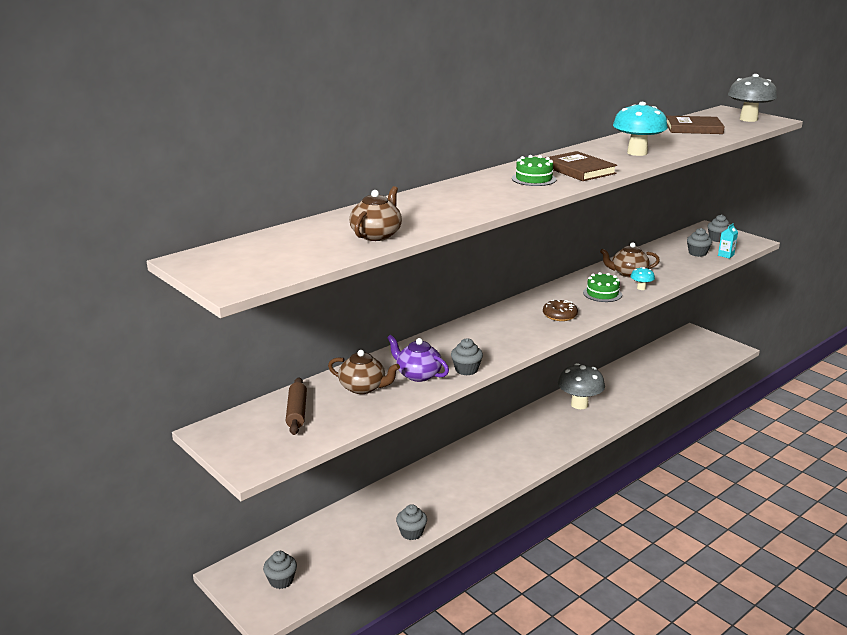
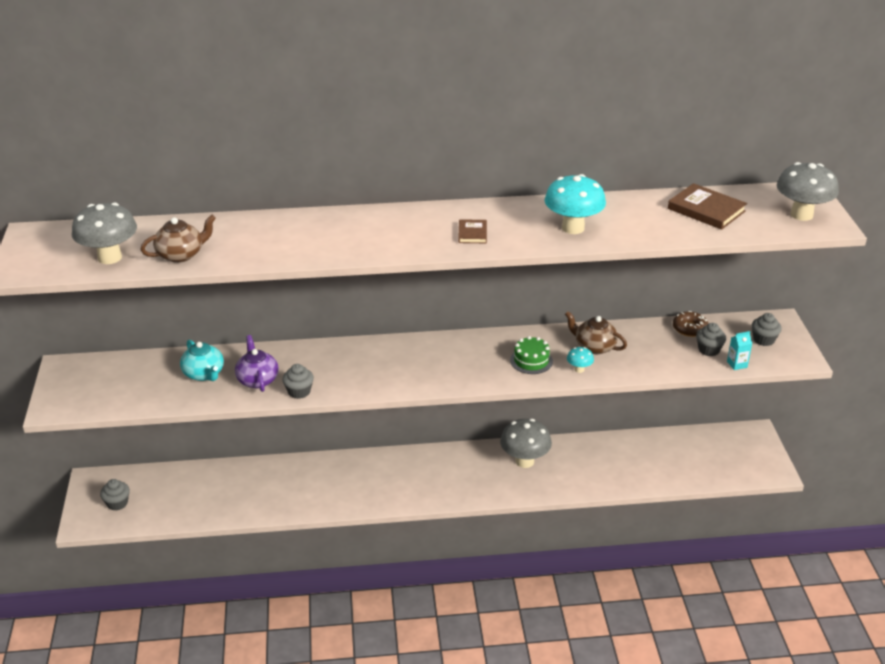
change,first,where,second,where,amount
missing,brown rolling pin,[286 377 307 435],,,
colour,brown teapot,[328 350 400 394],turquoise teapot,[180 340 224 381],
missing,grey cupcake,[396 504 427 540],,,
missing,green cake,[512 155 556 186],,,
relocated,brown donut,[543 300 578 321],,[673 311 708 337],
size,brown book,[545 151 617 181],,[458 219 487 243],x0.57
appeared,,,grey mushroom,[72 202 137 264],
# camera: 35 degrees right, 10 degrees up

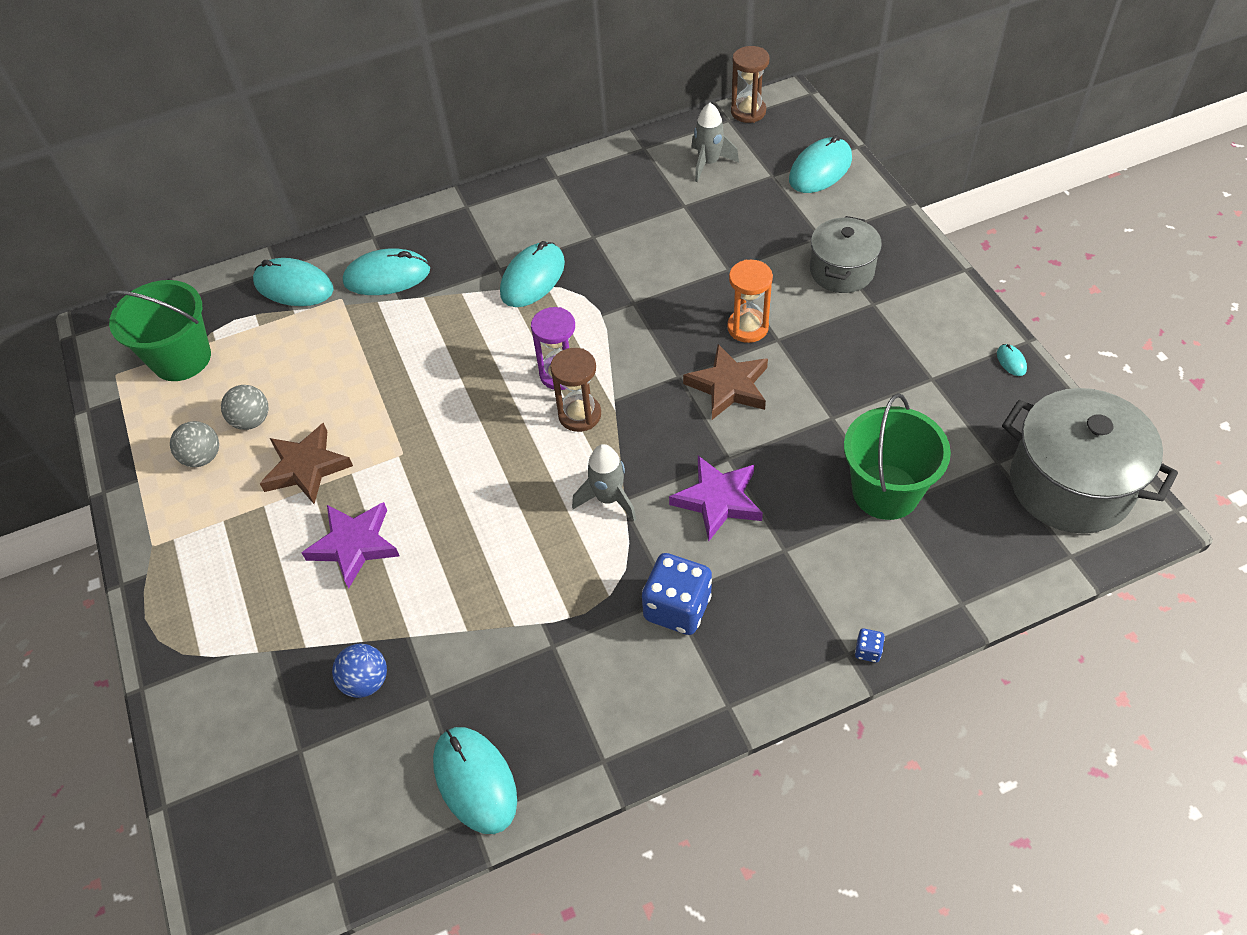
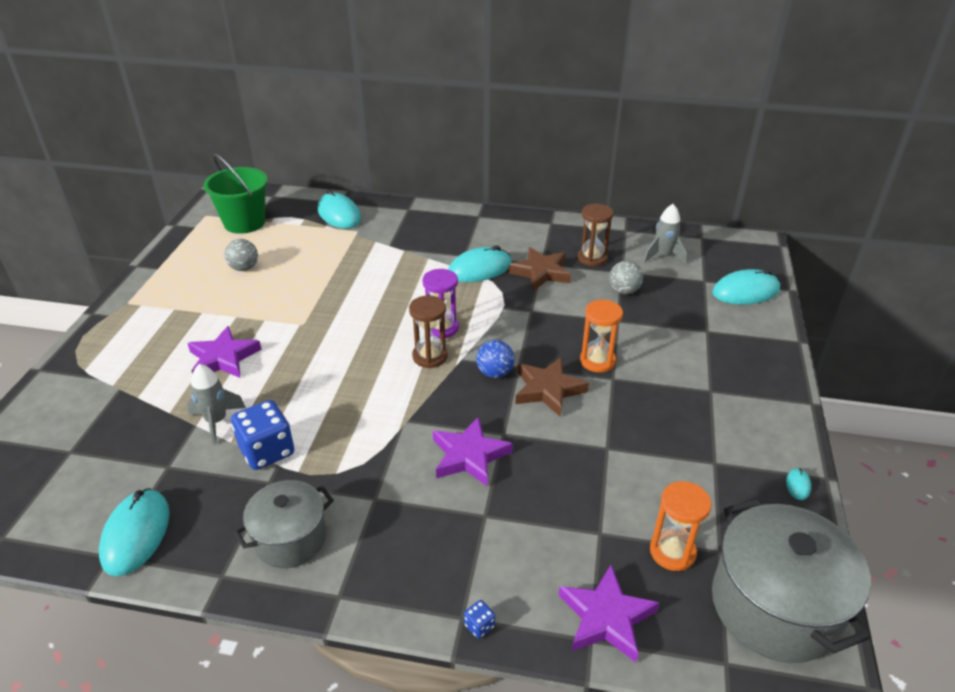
change,first,where,second,where,amount
relocated,grey ball,[170 421 219 467],,[609 261 643 294],
relocated,brown star,[260 423 353 504],,[508 247 571 291],
relocated,blue ball,[332 644 387 698],,[476 340 514 378],
missing,turquoise mouse,[343 248 430 295],,,
relocated,grey rocket,[572 444 636 521],,[187 364 246 445],
relocated,blue dice,[642 553 712 635],,[231 400 294 470],
relocated,brown hourglass,[731 46 770 123],,[578 204 613 266],
relocated,grey pot,[810 216 882 293],,[234 480 334 568],
missing,green bucket,[844 393 951 520],,,
appeared,,,purple star,[558 565 659 662],
appeared,,,orange hourglass,[650 481 711 571],
# camera: 30 degrees right, 15 degrees down

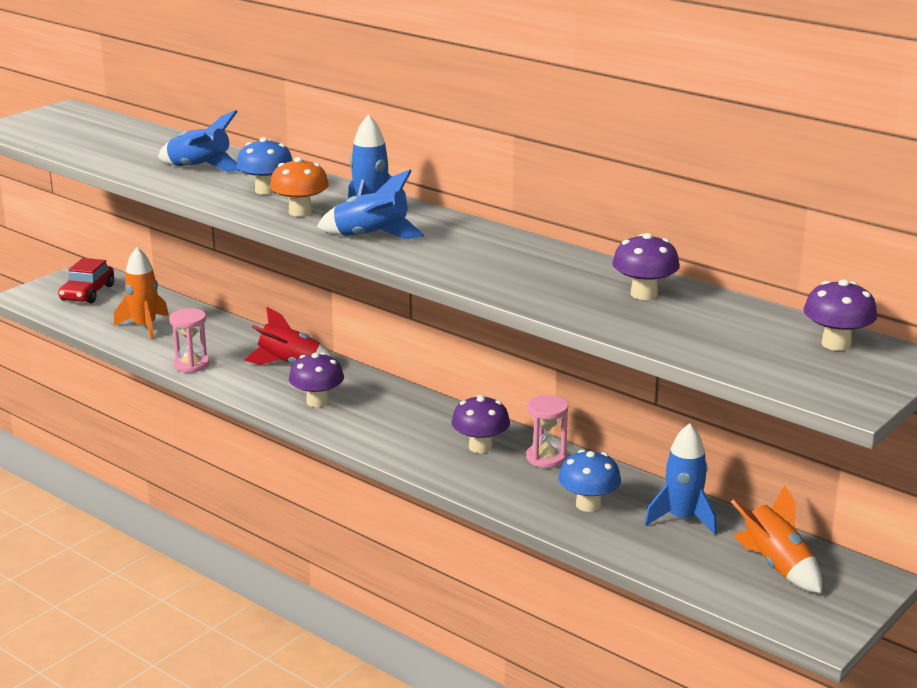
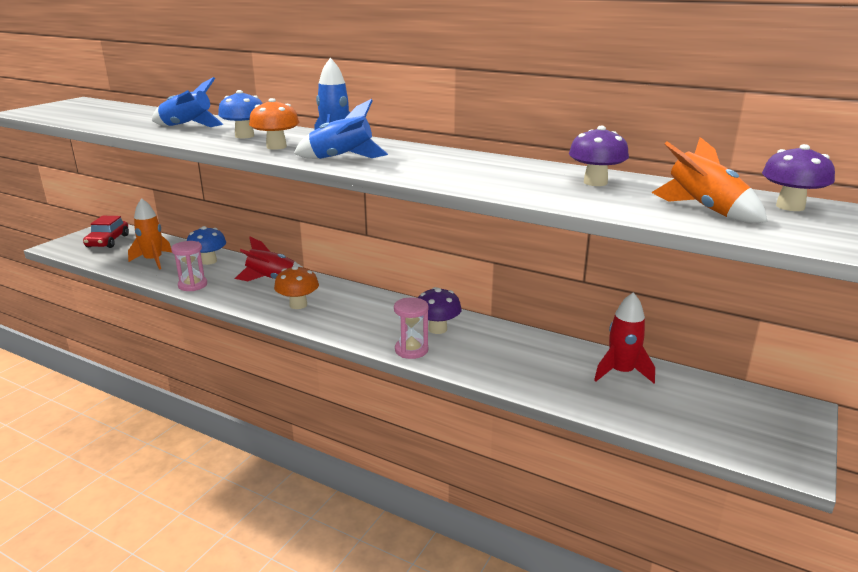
change,first,where,second,where,amount
colour,purple mushroom,[289 352 344 407],orange mushroom,[274 266 319 309],
relocated,pink hourglass,[526 395 568 468],,[394 297 428 359],
relocated,blue mushroom,[558 450 621 512],,[187 226 226 265],
colour,blue rocket,[645 423 717 535],red rocket,[594 292 655 383],
relocated,orange rocket,[731 485 822 594],,[651 137 768 223],
# camera: 10 degrees left, 0 degrees up

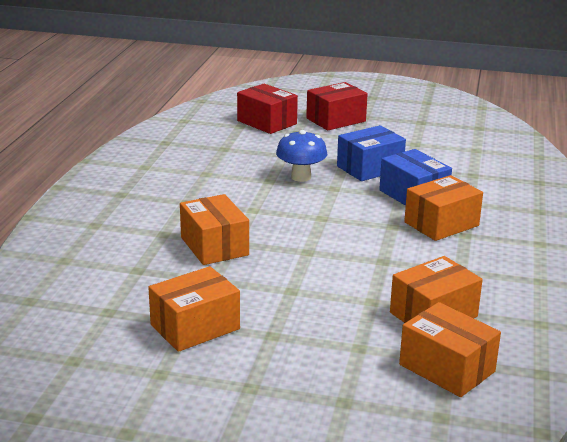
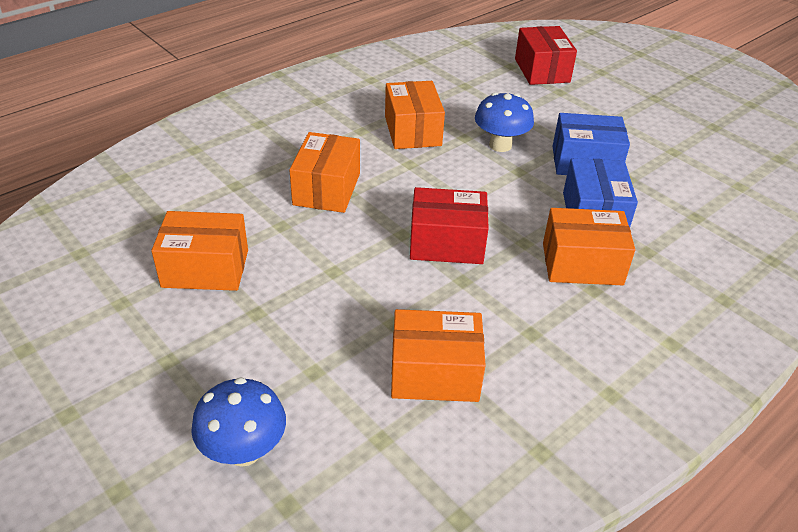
change,first,where,second,where,amount
relocated,red box,[306 82 368 130],,[410 187 489 264],
relocated,orange box,[399 302 501 397],,[385 81 445 149],
appeared,,,blue mushroom,[191 378 286 467],
# camera: 35 degrees right, 15 degrees up

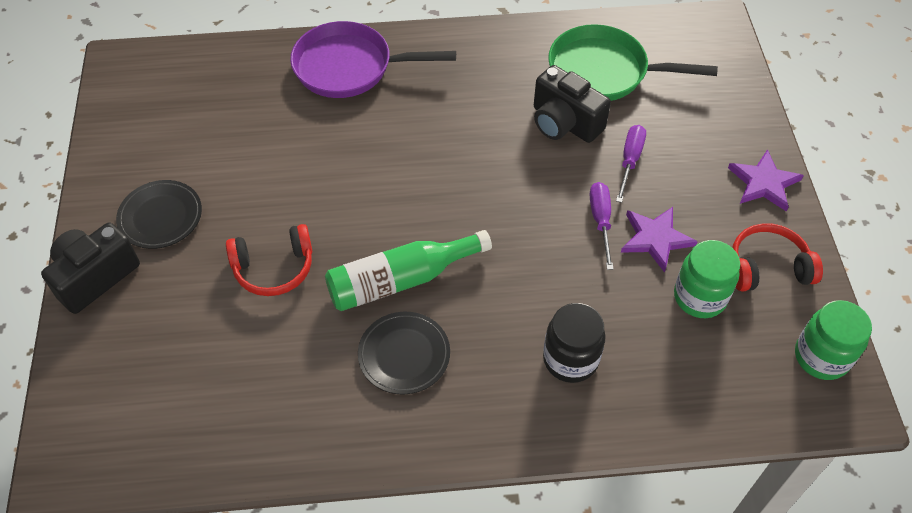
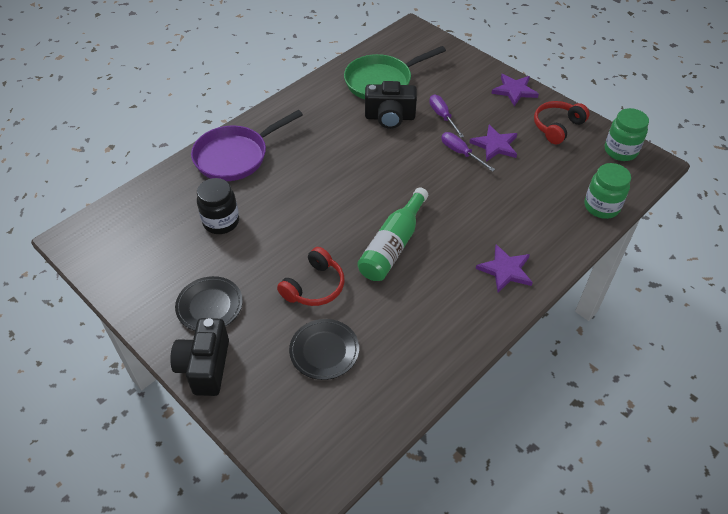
change,first,where,second,where,amount
relocated,black plate,[358 312 450 395],,[289 319 359 380],
relocated,black jar,[543 303 606 383],,[197 178 239 234],
relocated,green jar,[674 240 740 318],,[584 163 631 219],
appeared,,,purple star,[476 244 533 292],
# camera: 40 degrees left, 5 degrees down

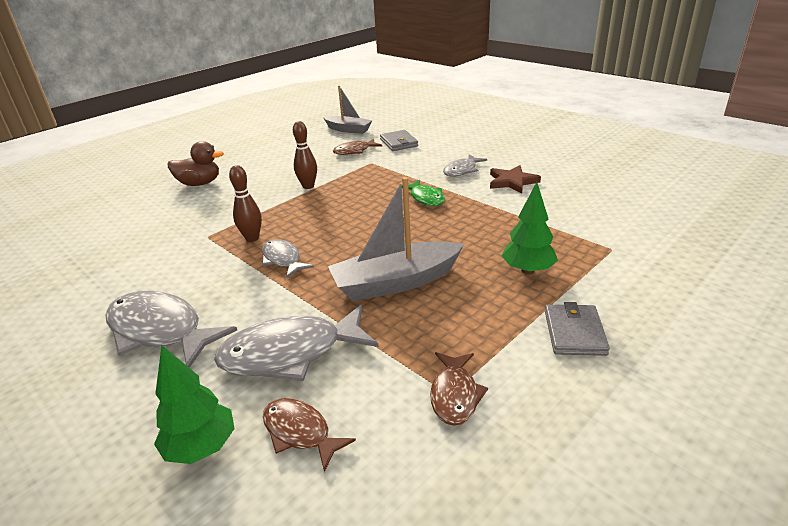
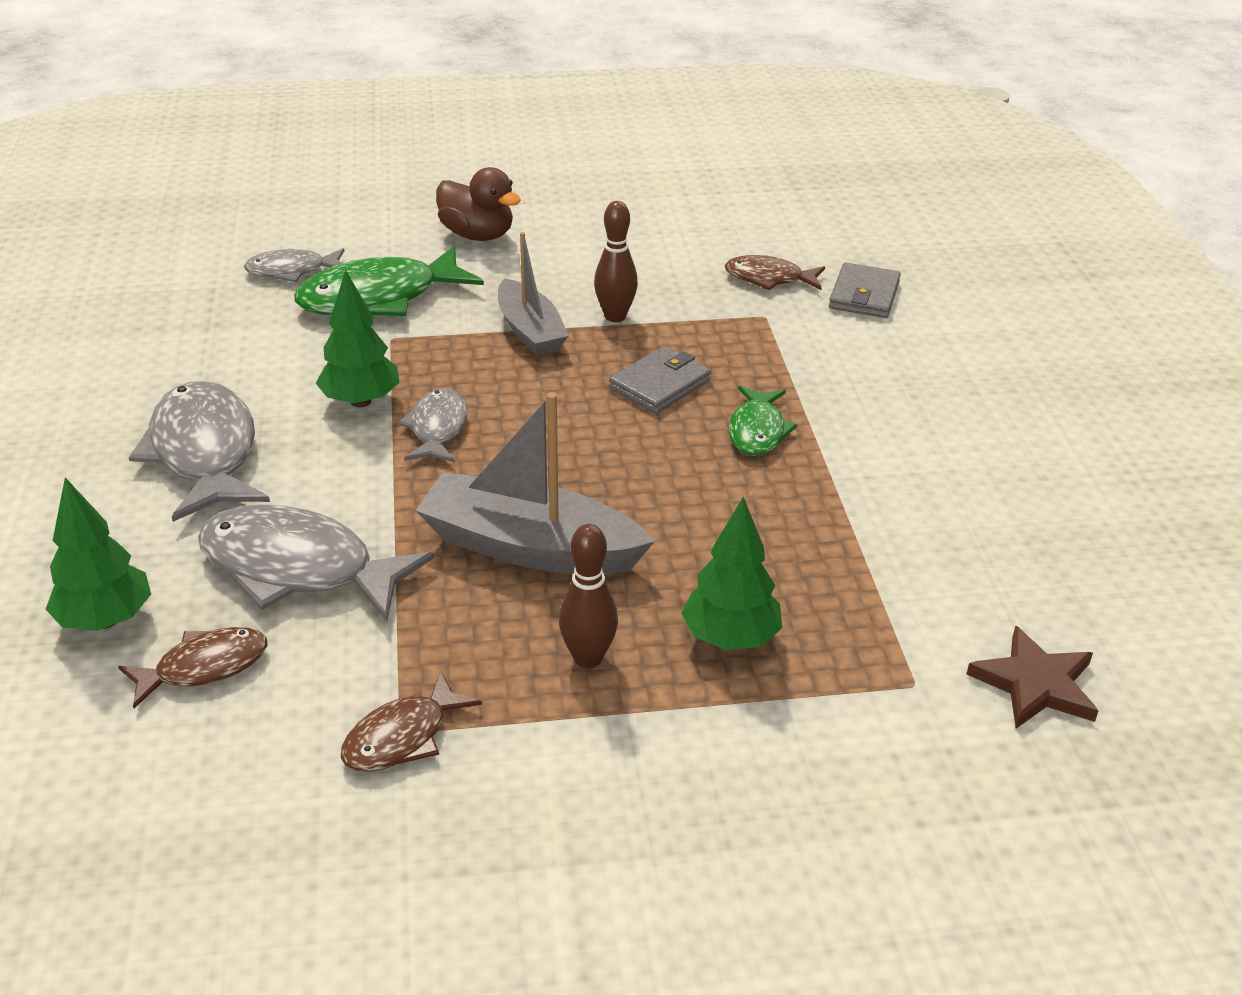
change,first,where,second,where,amount
relocated,brown bowling pin,[229 165 262 242],,[559 524 618 668],
spun,brown fish,[262 398 356 472],,[118 627 267 708],75 degrees clockwise
relocated,grey boat,[323 85 373 134],,[498 232 569 356],
relocated,grey fish,[443 154 487 177],,[244 248 344 282],
relocated,brown star,[490 165 541 194],,[966 625 1099 729],
relocated,grey wallet,[545 302 610 356],,[609 346 711 414],
appeared,,,green fish,[294 246 484 316],
appeared,,,green tree,[316 270 400 407],
# camera: 35 degrees right, 5 degrees up

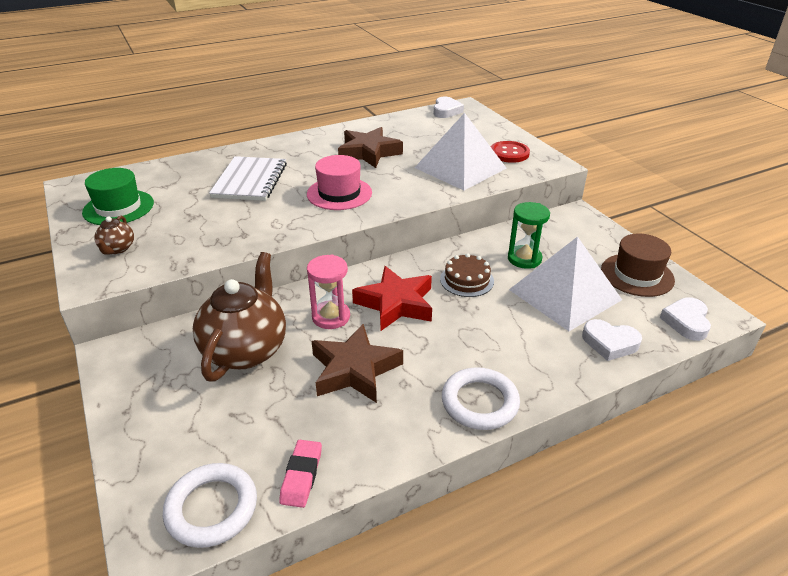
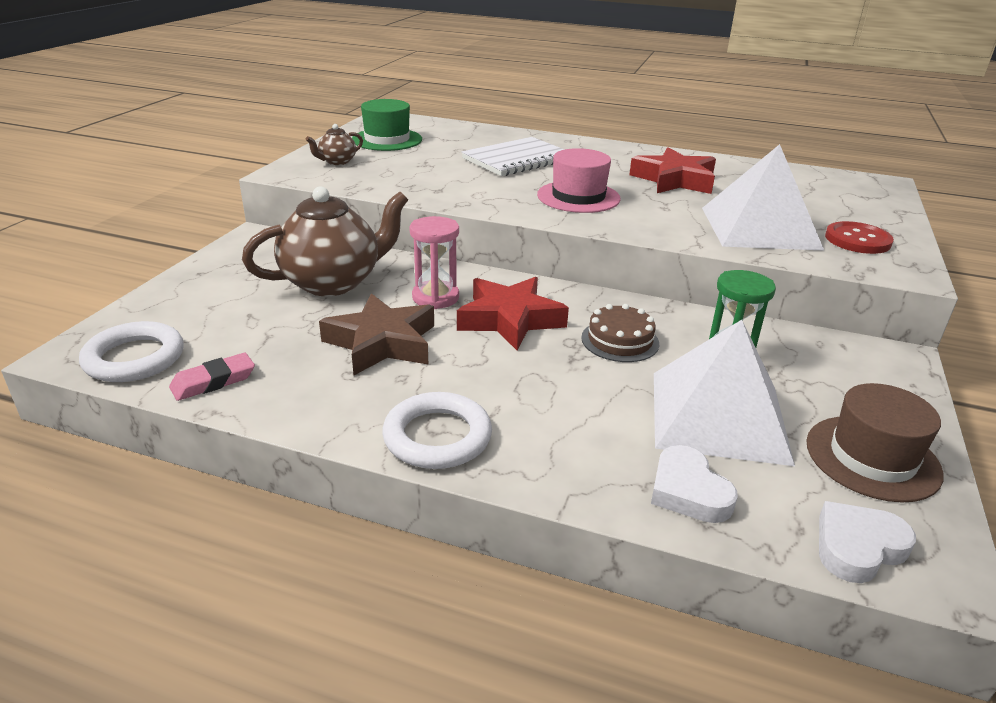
change,first,where,second,where,amount
colour,brown star,[338 127 403 168],red star,[629 148 716 194],
missing,white heart,[434 97 464 118],,,
# camera: 45 degrees right, 5 degrees down

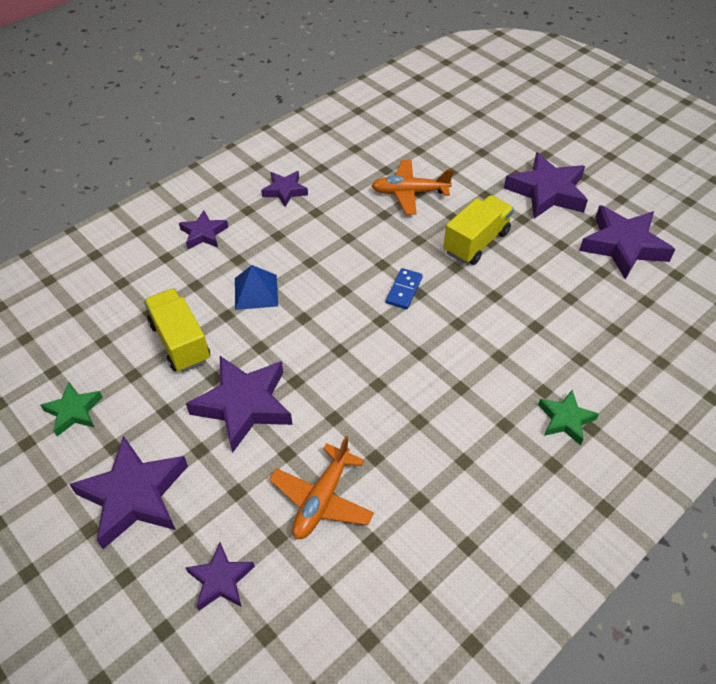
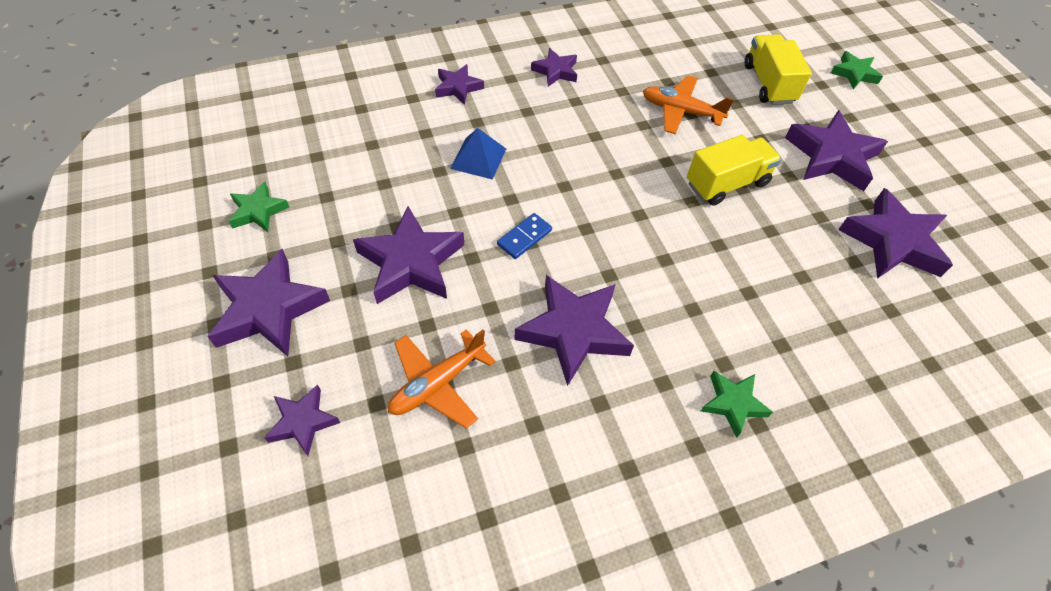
change,first,where,second,where,amount
relocated,yellow truck,[144 288 210 372],,[745 34 812 105],
relocated,blue domino,[386 268 423 309],,[497 213 552 259],
appeared,,,purple star,[514 275 634 386],
appeared,,,green star,[831 51 883 89],
# camera: 20 degrees right, 5 degrees up

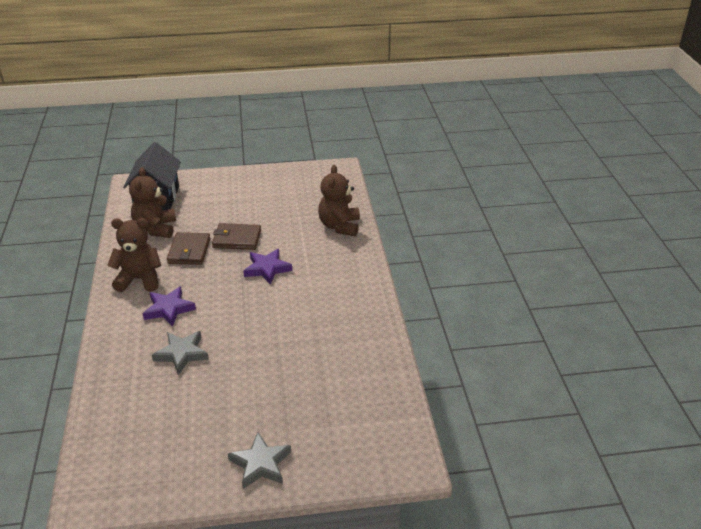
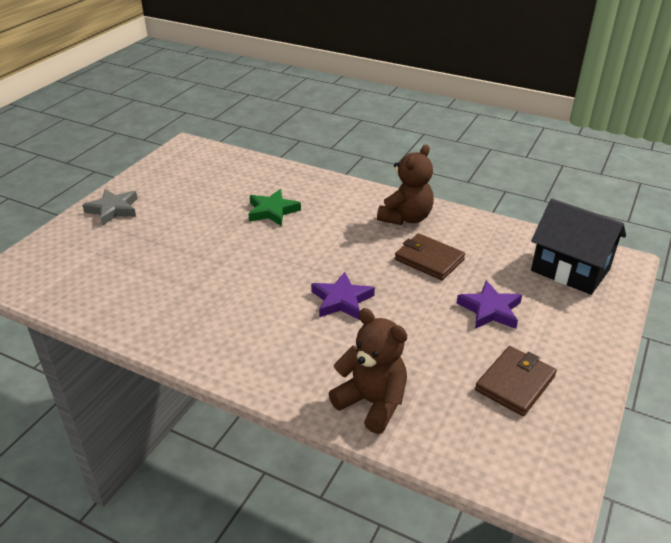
change,first,where,second,where,amount
missing,brown teddy bear,[129 167 176 238],,,
relocated,purple star,[142 286 196 327],,[457 280 522 329],
colour,grey star,[152 331 209 375],green star,[248 189 301 226],
relocated,brown wallet,[212 223 261 250],,[475 346 557 416],
# camera: 125 degrees right, 0 degrees up

